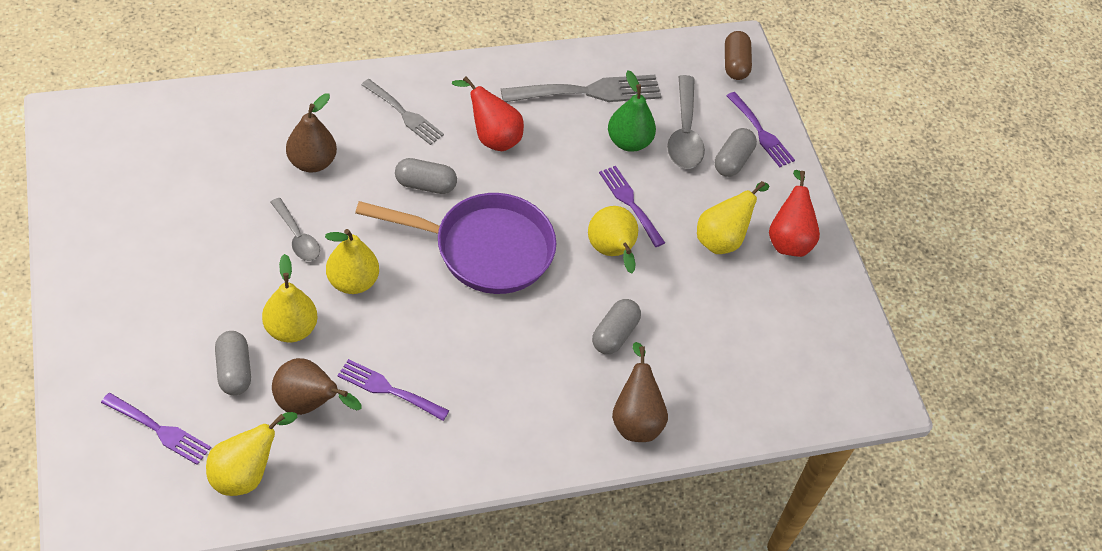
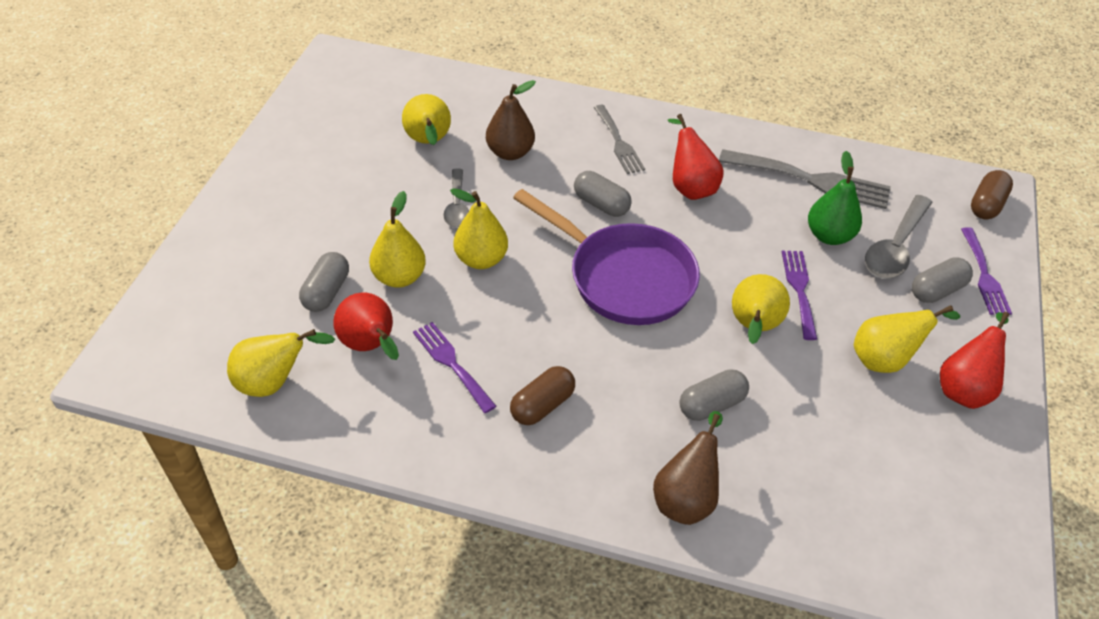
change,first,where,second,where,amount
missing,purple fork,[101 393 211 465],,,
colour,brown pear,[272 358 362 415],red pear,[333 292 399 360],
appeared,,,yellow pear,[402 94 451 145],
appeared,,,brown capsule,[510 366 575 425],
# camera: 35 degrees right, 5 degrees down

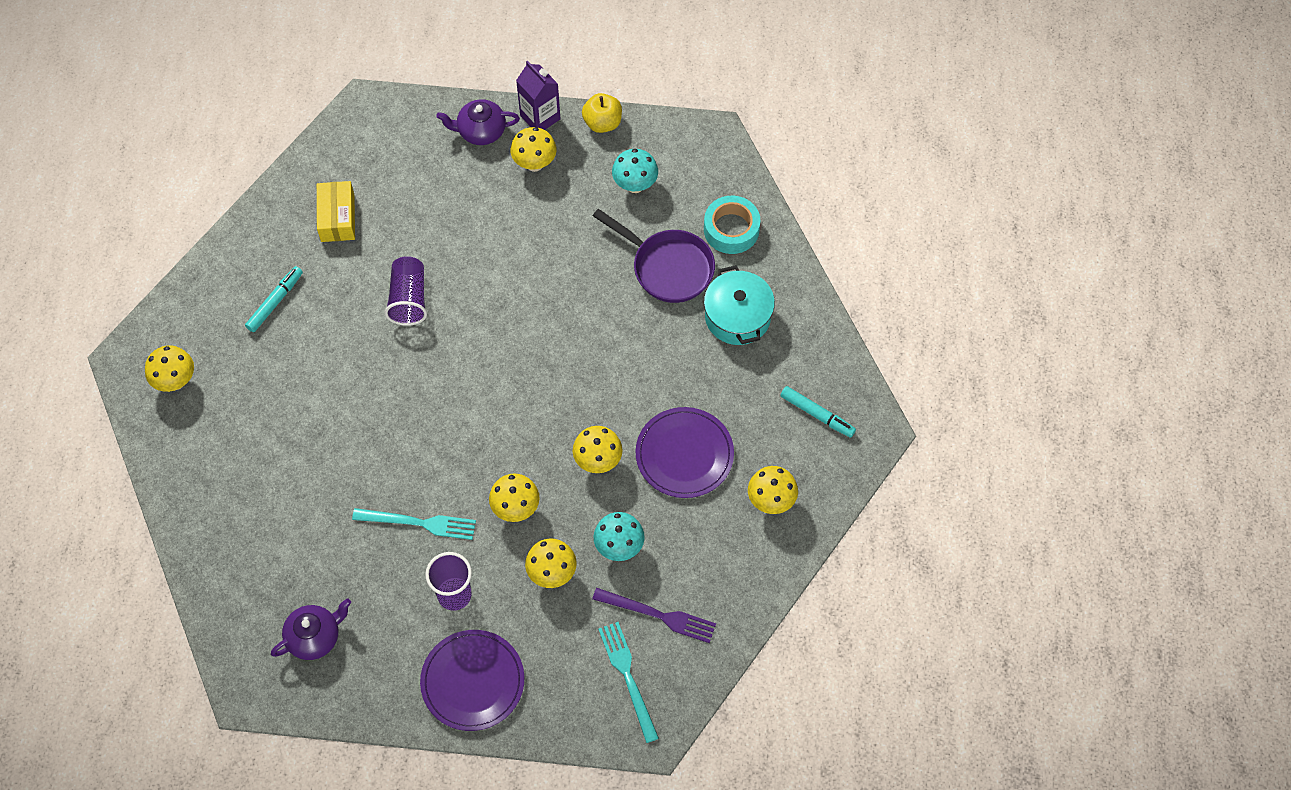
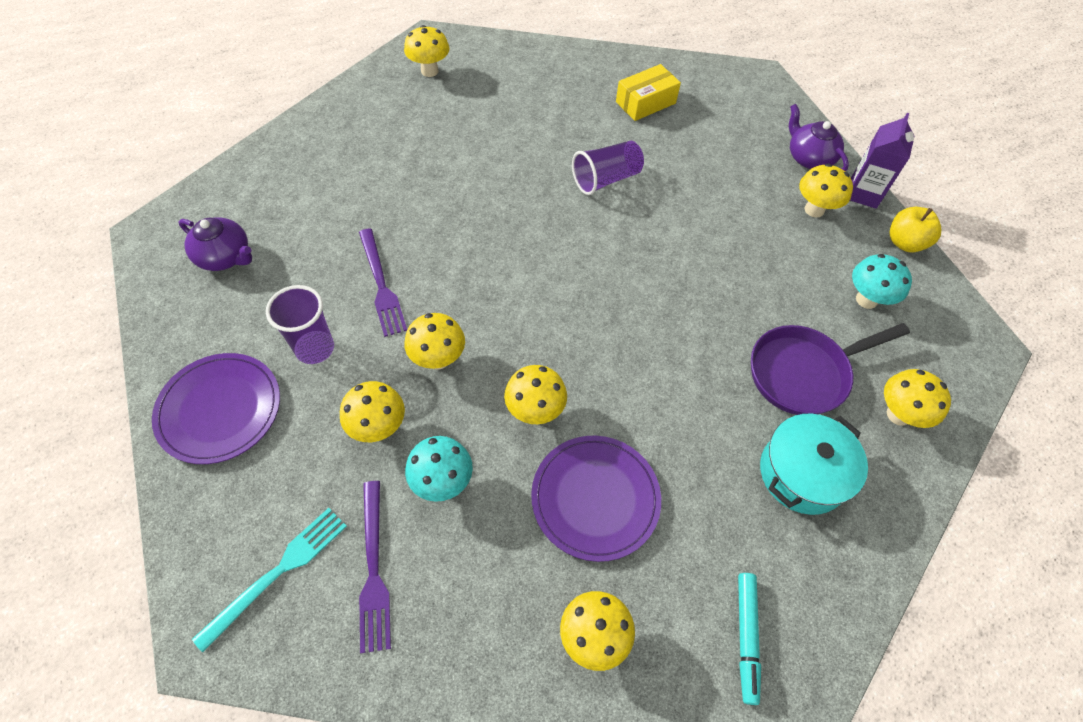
change,first,where,second,where,amount
missing,turquoise marker,[245 266 303 332],,,
colour,turquoise fork,[352 508 476 540],purple fork,[359 229 407 337],
spun,purple pan,[593 209 715 303],,[751 323 910 415],60 degrees clockwise
exchanged,turquoise tape,[704 196 760 254],yellow mushroom,[884 369 951 428],
# camera: 60 degrees right, 5 degrees down

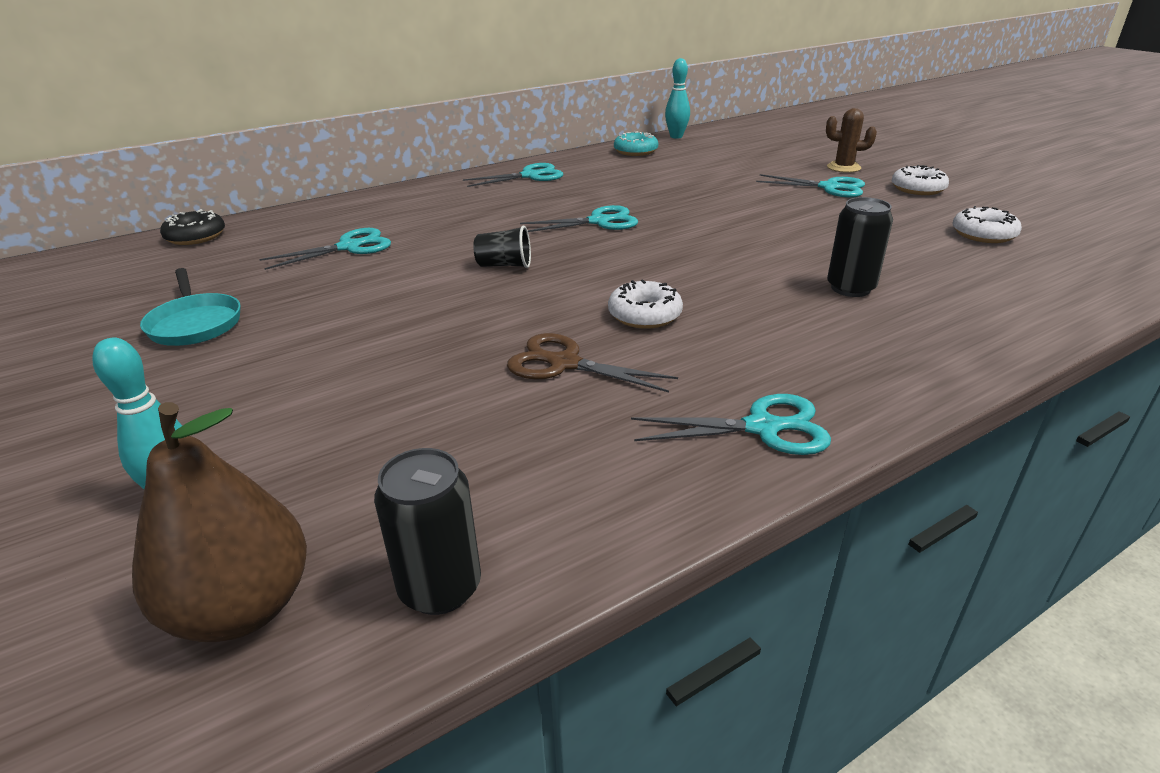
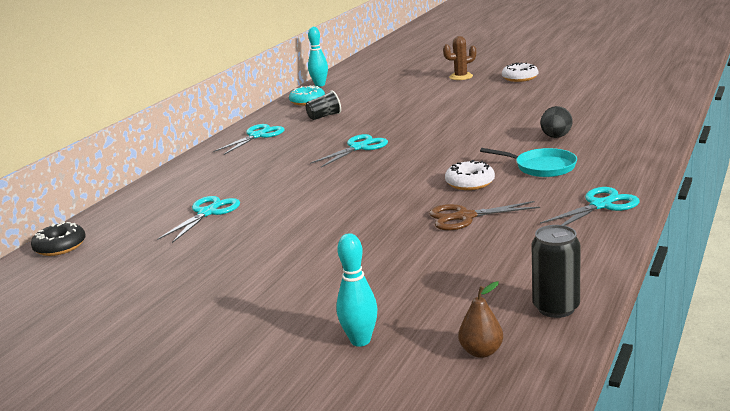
change,first,where,second,where,amount
size,brown pear,[132 402 307 642],,[458 282 503 358],x0.51
relocated,turquoise pan,[140 268 241 346],,[480 148 577 177],
relocated,black cup,[473 225 531 268],,[306 90 341 120],
missing,turquoise scissors,[756 174 865 197],,,
exchanged,black can,[827 197 893 297],black egg,[541 106 572 138],
missing,white donut,[953 206 1022 243],,,
# camera: 30 degrees left, 10 degrees down

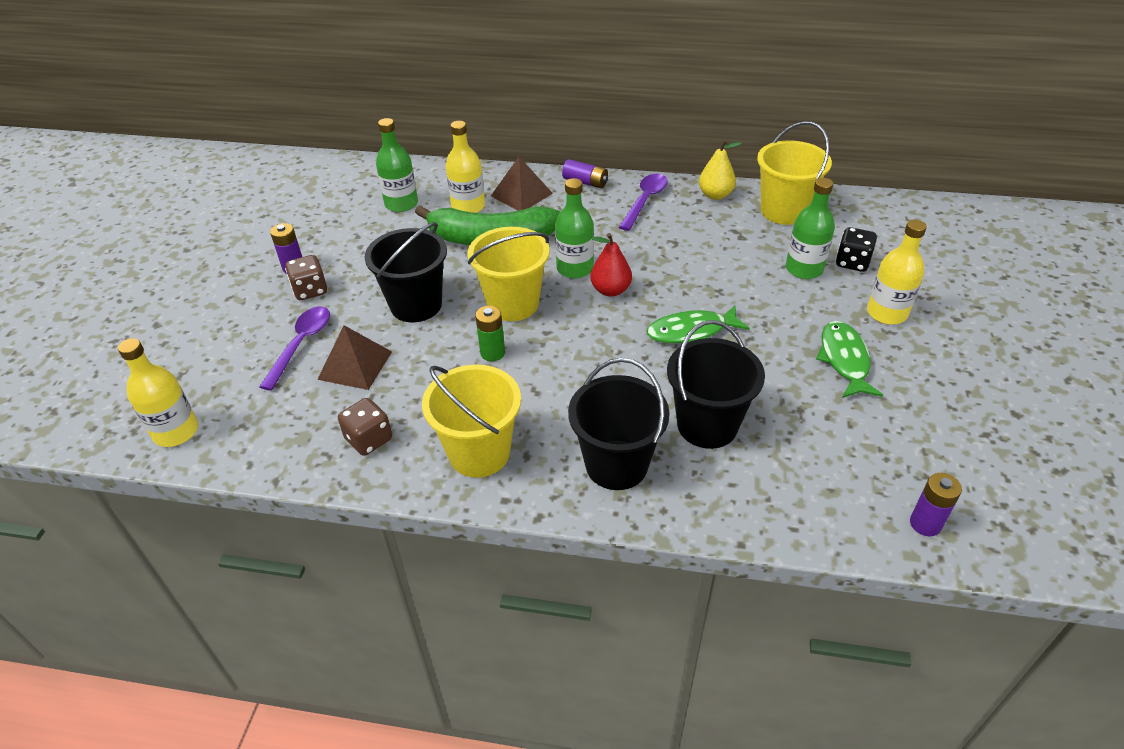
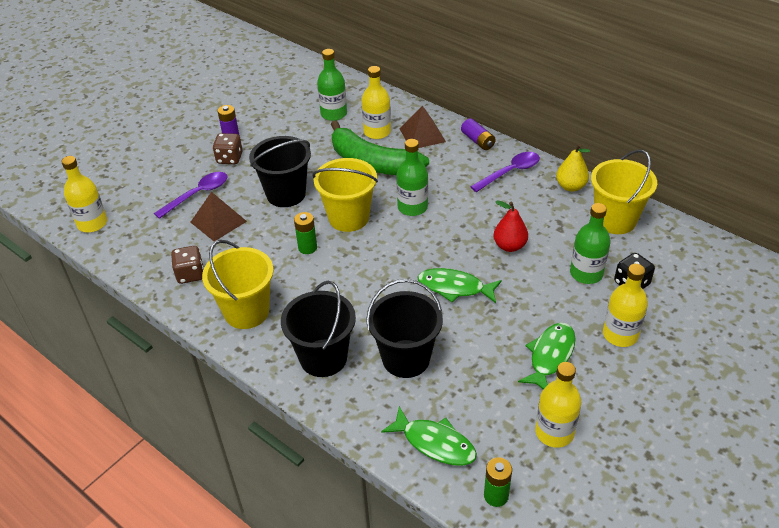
change,first,where,second,where,amount
relocated,red pear,[590 233 632 297],,[493 200 528 252],
colour,purple battery,[910 473 962 536],green battery,[484 457 512 507],
appeared,,,green fish,[381 406 477 466],
appeared,,,yellow bottle,[535 362 581 448],
# camera: 30 degrees right, 0 degrees up

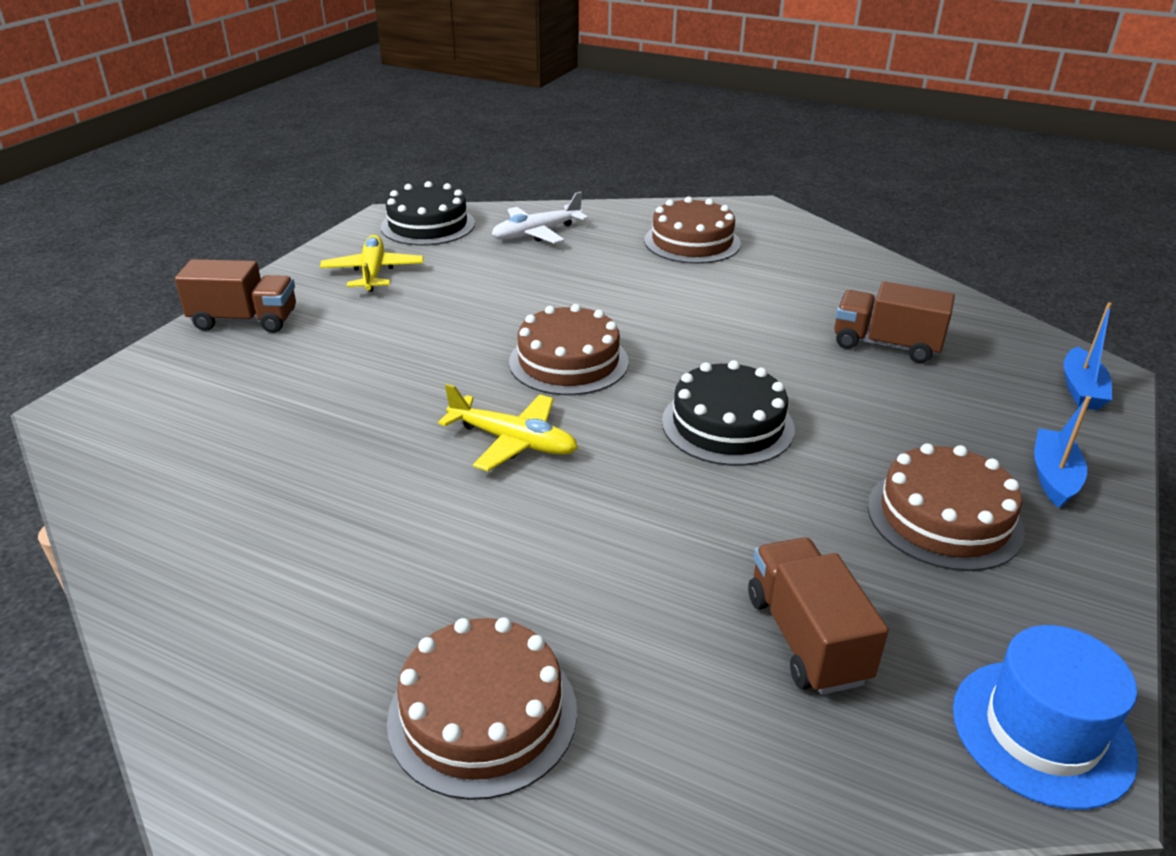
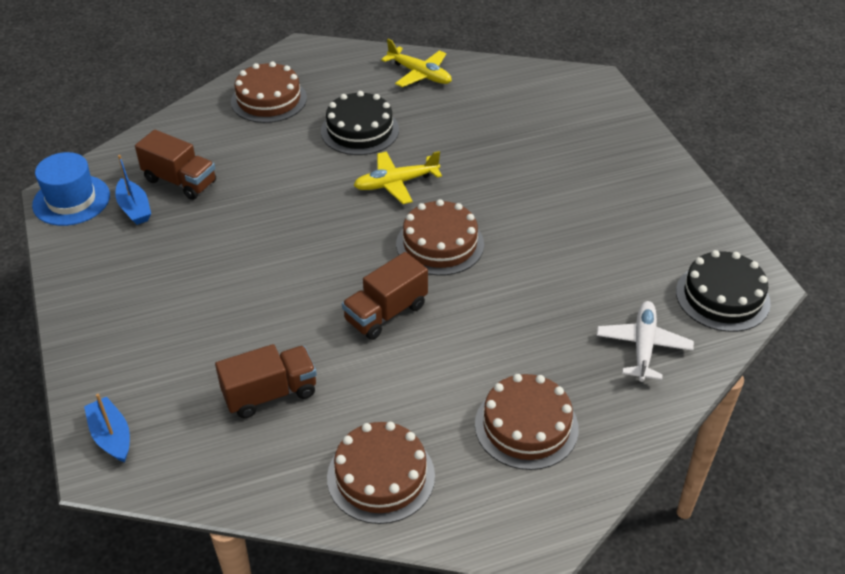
change,first,where,second,where,amount
relocated,brown truck,[175 259 296 333],,[342 252 428 340],
relocated,yellow plane,[320 235 423 292],,[381 39 452 87],
relocated,black cake,[662 360 795 466],,[321 91 399 155],
relocated,brown cake,[867 443 1025 571],,[327 422 435 524],
relocated,blue boat,[1034 396 1091 508],,[115 155 151 225],
# camera: 135 degrees right, 10 degrees up

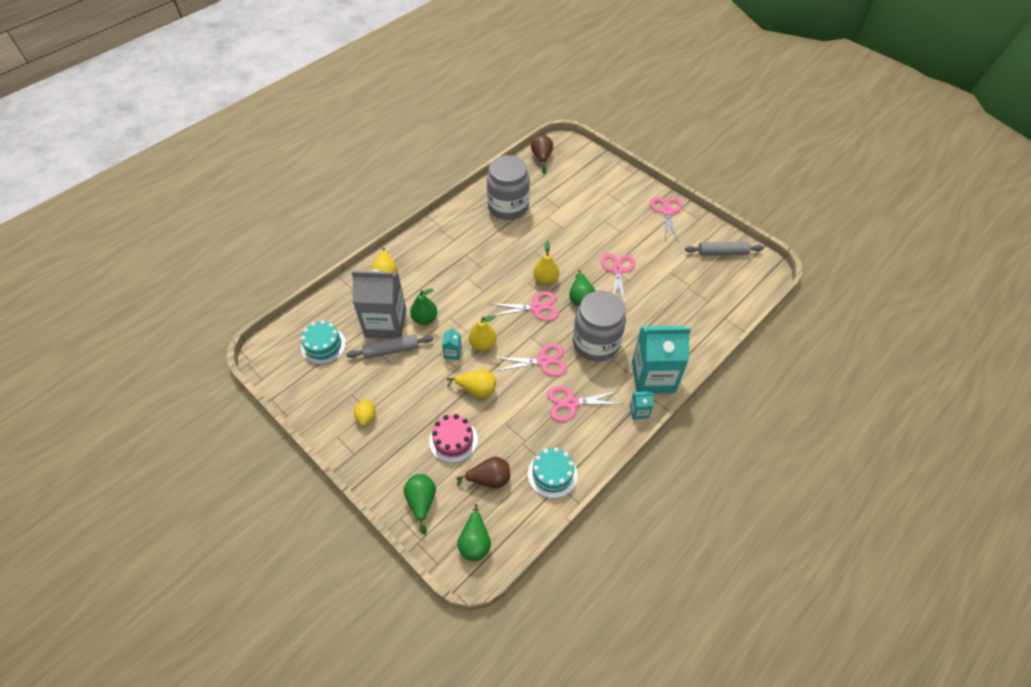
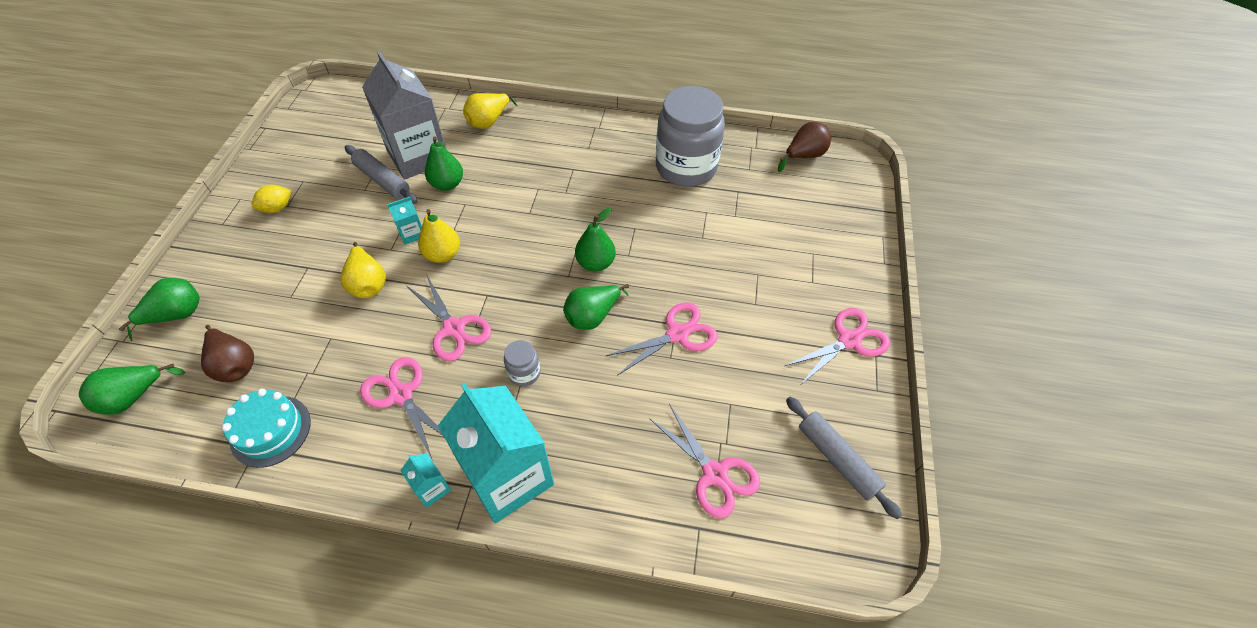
change,first,where,second,where,amount
missing,turquoise cake,[301 320 346 365],,,
missing,pink cake,[429 414 478 463],,,
relocated,pink scissors,[491 292 559 321],,[649 404 760 518],
colour,yellow pear,[533 241 559 285],green pear,[575 208 616 272],
size,grey jar,[573 291 626 362],,[504 340 540 386],x0.42
# camera: 55 degrees right, 0 degrees up

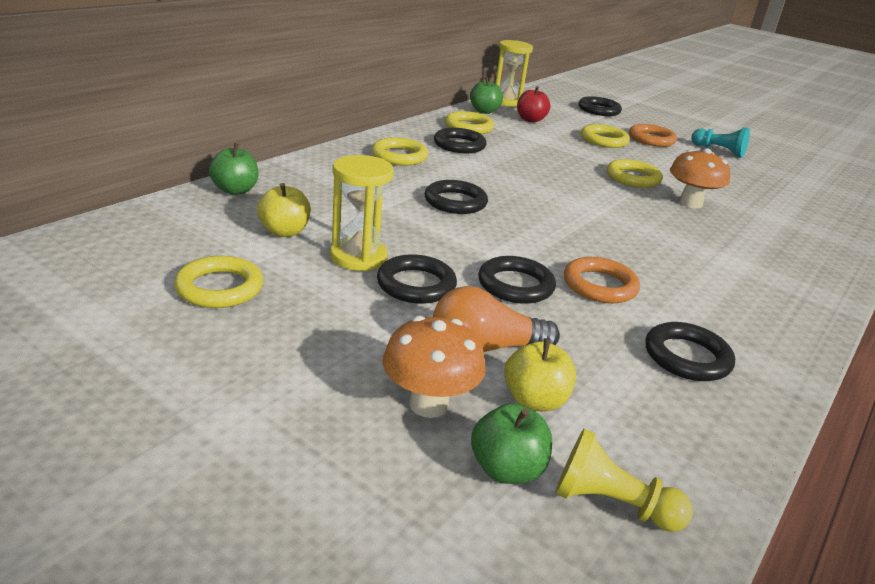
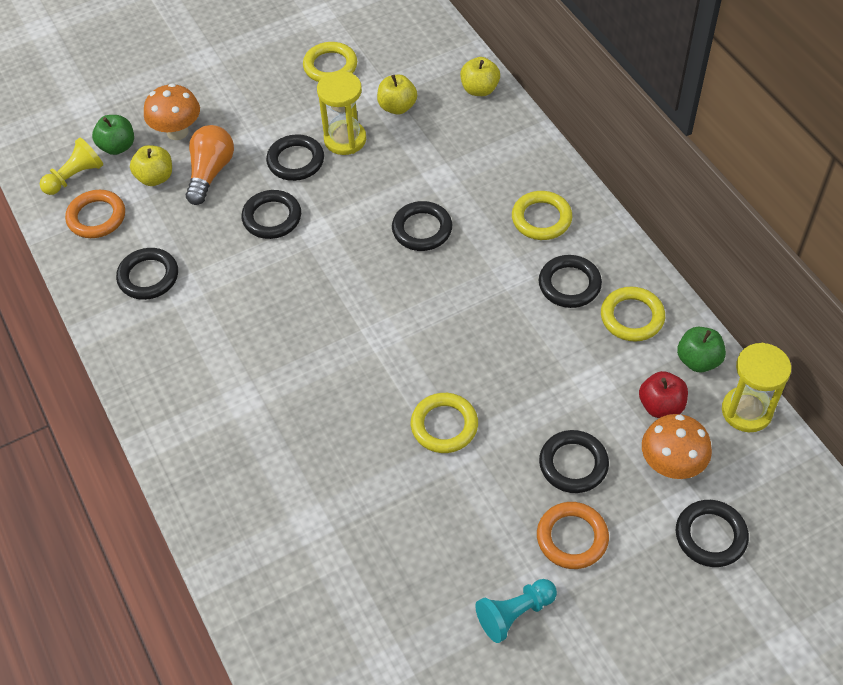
change,first,where,second,where,amount
colour,green apple,[209 143 259 195],yellow apple,[460 57 500 96],
relocated,orange ring,[564 257 640 303],,[65 190 125 238],
colour,yellow ring,[581 124 630 148],black ring,[539 430 609 493],
relocated,orange mushroom,[670 148 730 208],,[642 414 712 479],
# camera: 120 degrees right, 25 degrees up

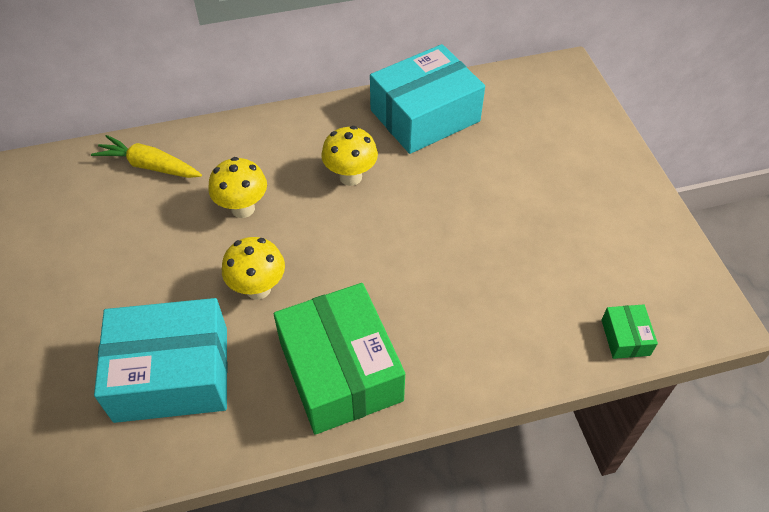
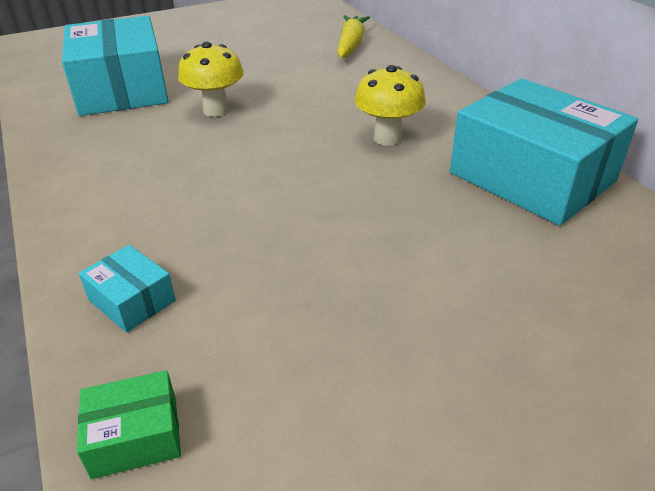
change,first,where,second,where,amount
missing,yellow mushroom,[208 157 267 218],,,
missing,green box,[274 283 405 435],,,
appeared,,,turquoise box,[79 245 176 333],
# camera: 80 degrees right, 15 degrees down

